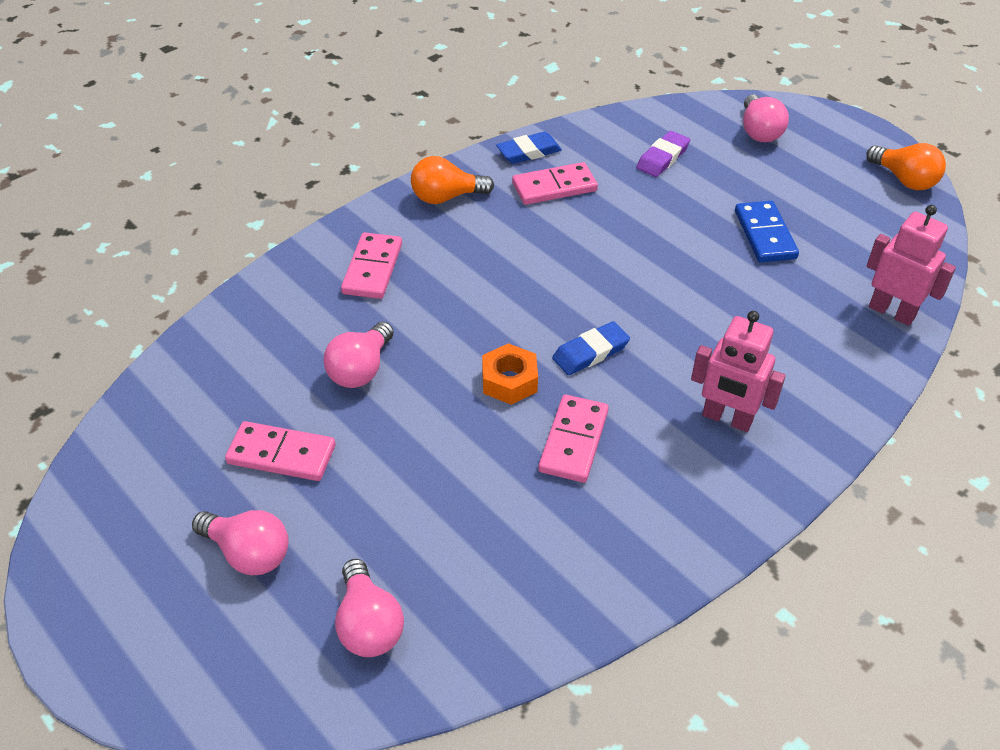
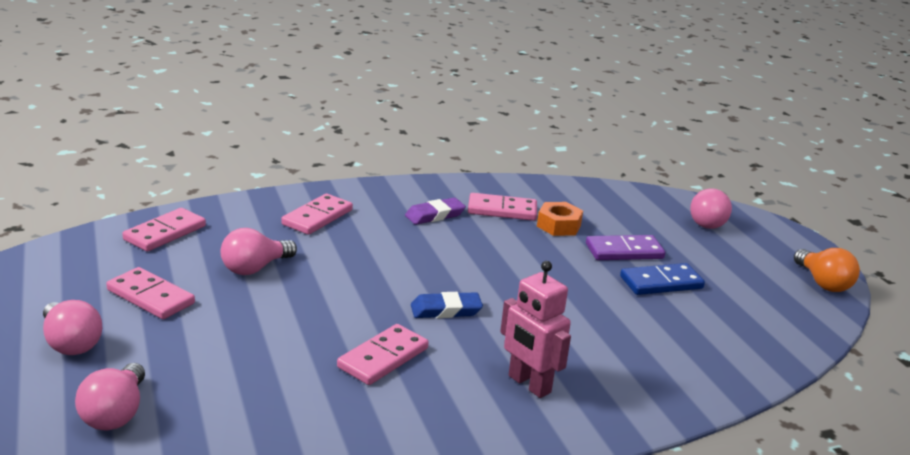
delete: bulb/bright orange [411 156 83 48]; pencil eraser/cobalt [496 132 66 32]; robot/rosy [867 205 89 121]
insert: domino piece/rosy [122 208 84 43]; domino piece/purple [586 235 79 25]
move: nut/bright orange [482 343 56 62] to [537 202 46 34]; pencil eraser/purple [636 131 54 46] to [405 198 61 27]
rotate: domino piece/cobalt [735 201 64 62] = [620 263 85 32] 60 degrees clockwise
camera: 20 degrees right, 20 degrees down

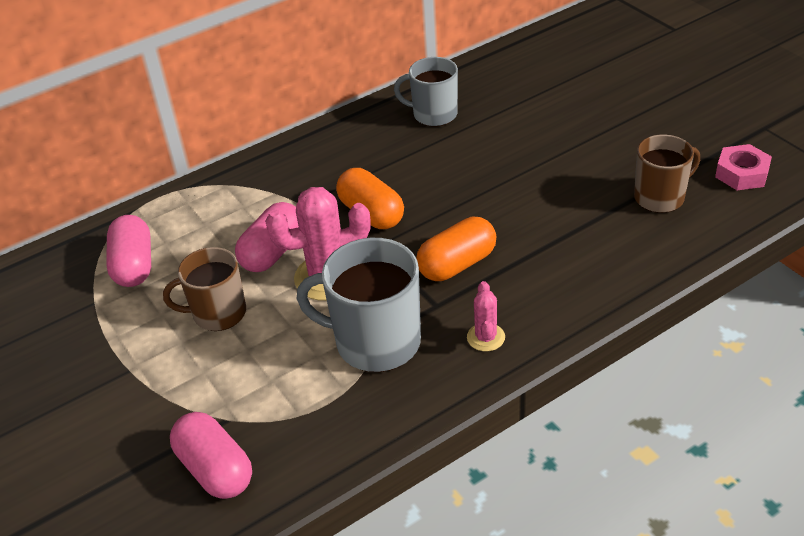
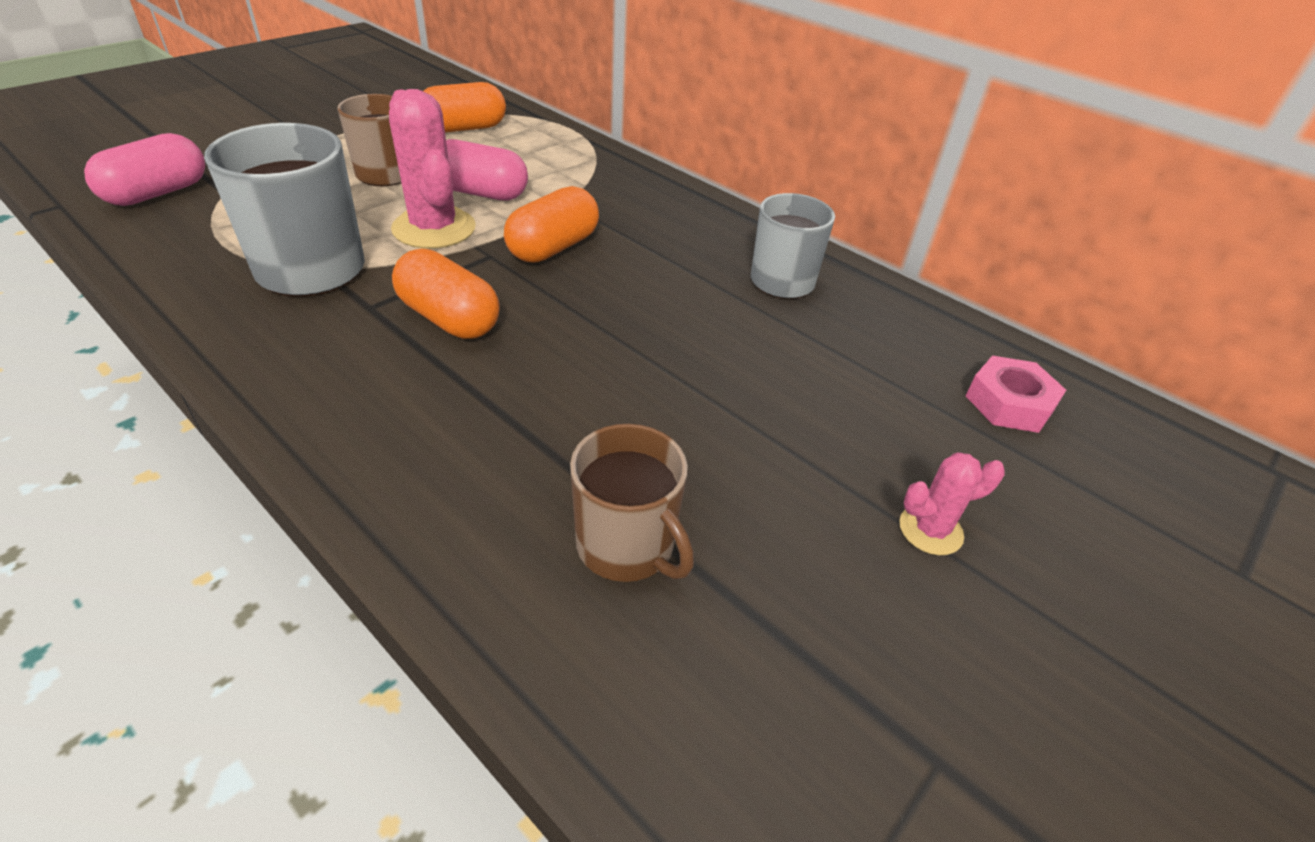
move: saguaro cactus/rosy [467 281 38 71] to [899 452 106 103]; nut/rosy [715 144 57 46] to [966 355 100 78]
recolor: capsule/rosy [106 215 45 72] to capsule/bright orange [423 82 83 51]
camera: 70 degrees right, 0 degrees up

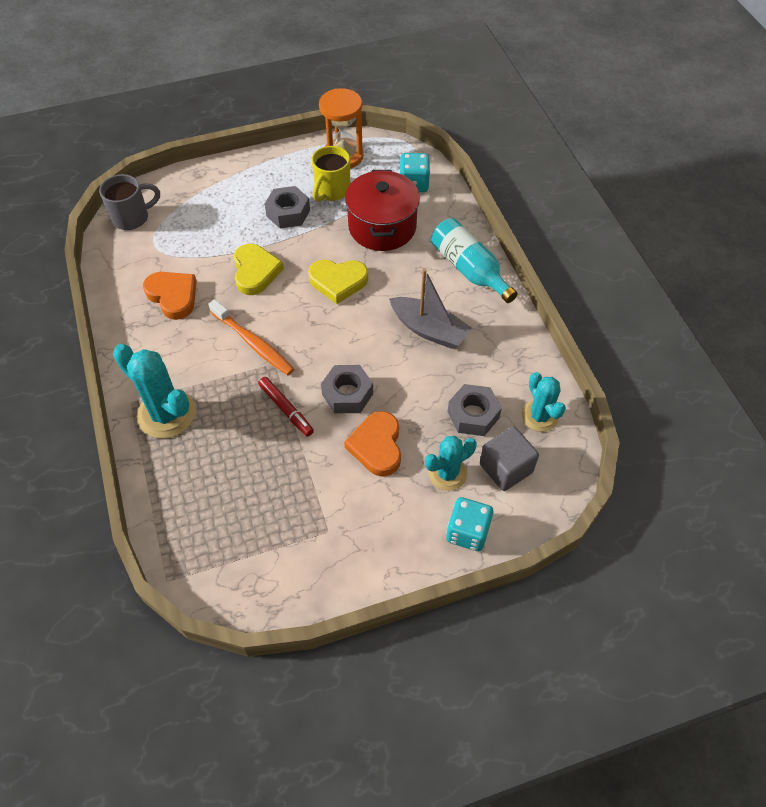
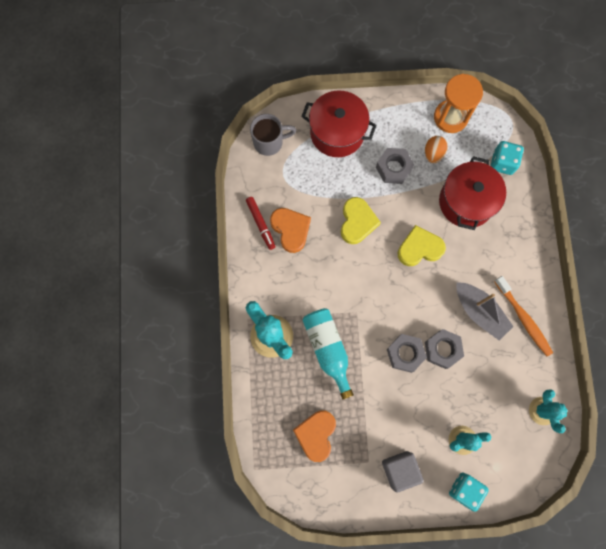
insert: stockpot/scarlet [301 91 76 66]
move: dental brush/bright orange [208 299 86 76] to [494 276 59 80]; felt pen/scarlet [258 377 56 60] to [246 197 29 53]; heart shape/bright orange [344 411 57 66] to [293 411 43 51]; flask/teal [431 218 87 85] to [302 308 52 92]; nut/gray [448 384 54 52] to [425 329 39 40]; cube/gray [480 427 59 64] to [382 451 42 42]
replace: mug/golden [312 146 38 56] to toy egg/bright orange [425 136 22 27]
rotate: heart shape/golden [308 259 60 45] = [397 225 49 41] 150 degrees clockwise
camera: 15 degrees right, 20 degrees up

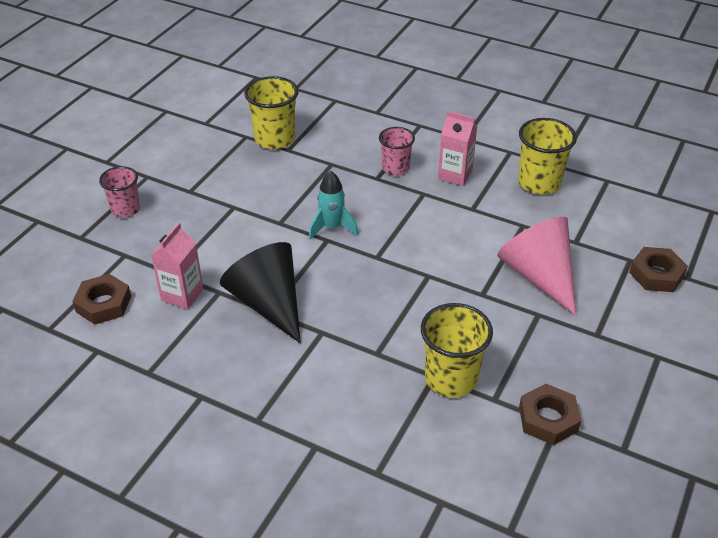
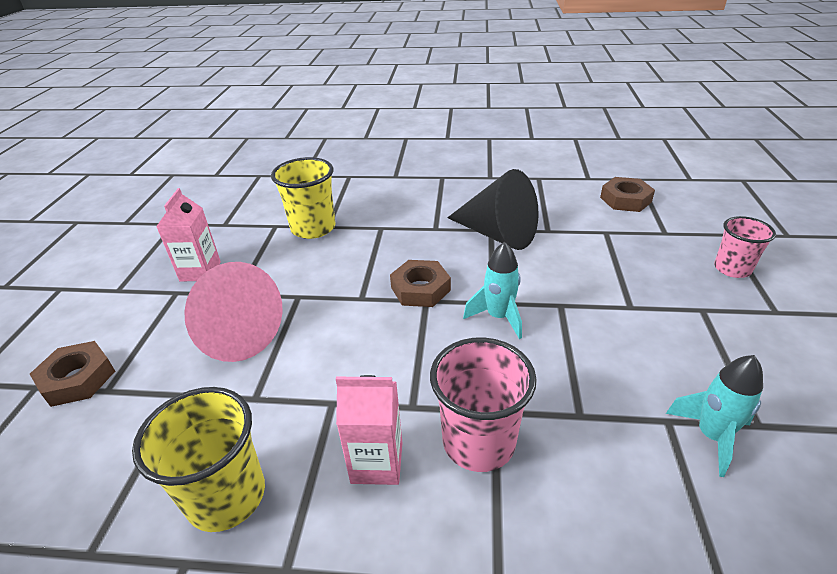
move: juice carton/rosy [151 223 53 86] to [156 188 65 93]; nut/dark brown [519 384 62 61] to [390 260 61 47]
replace: beaker/golden [244 76 54 73] to spaceship/teal [666 355 97 122]
resize: beaker/rosy [379 127 36 49] = [430 337 107 135] x1.53
camera: 160 degrees right, 5 degrees down

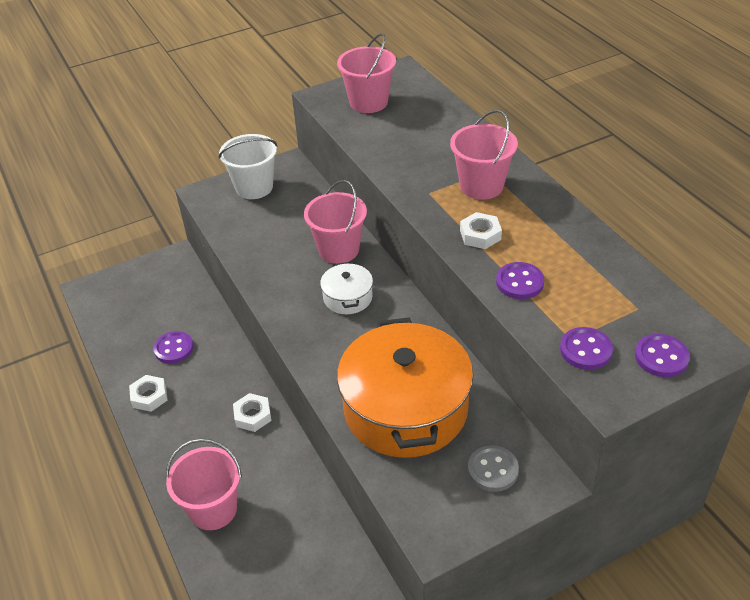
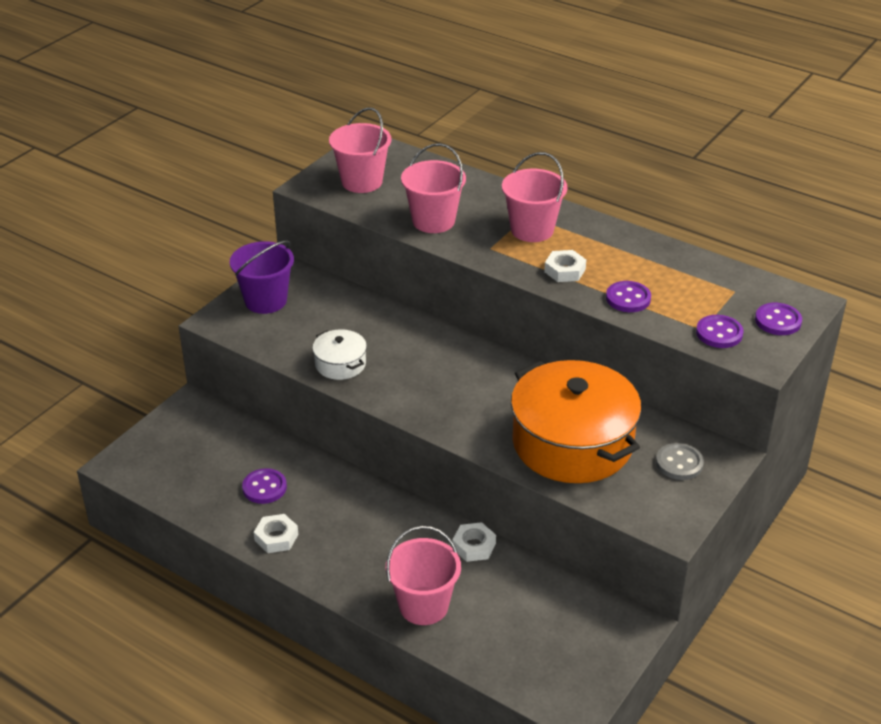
move: nut/white [233 393 38 39] to [452 522 44 40]; sand bucket/rosy [304 180 63 84] to [401 143 65 90]; stockpot/white [320 262 53 52] to [312 329 55 51]
recolor: sand bucket/white [219 134 59 65] to sand bucket/purple [230 241 64 73]
camera: 30 degrees left, 5 degrees down

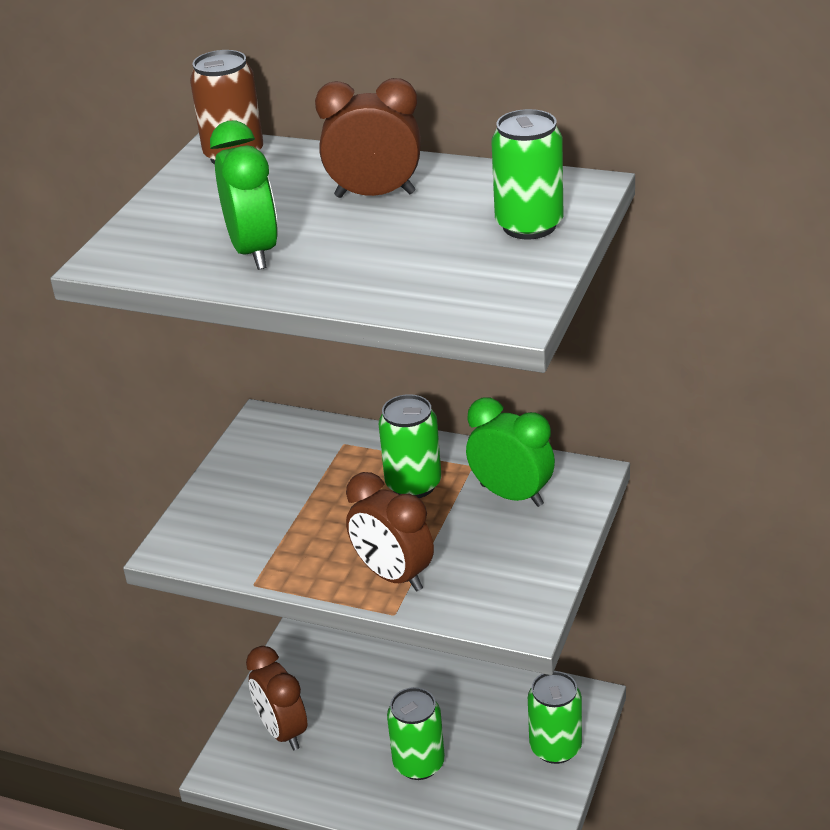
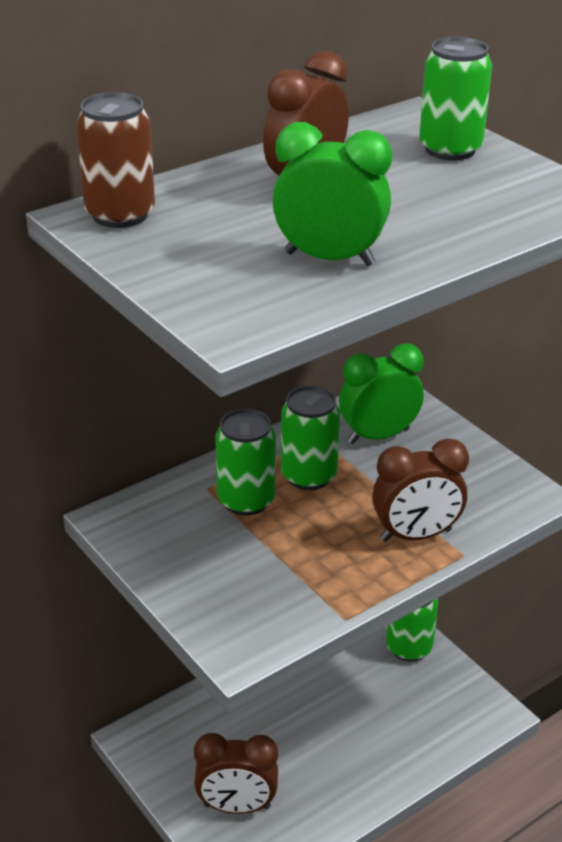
move: soda can/green [387 687 58 93] to [215 409 61 107]
camera: 60 degrees left, 0 degrees up

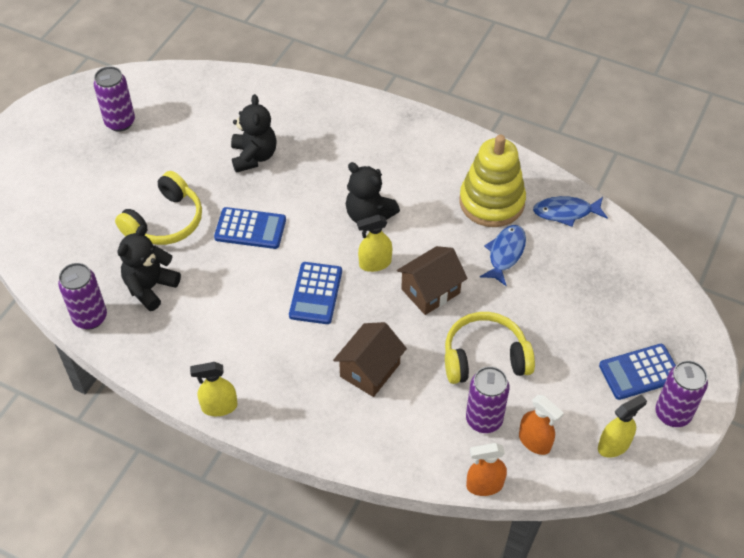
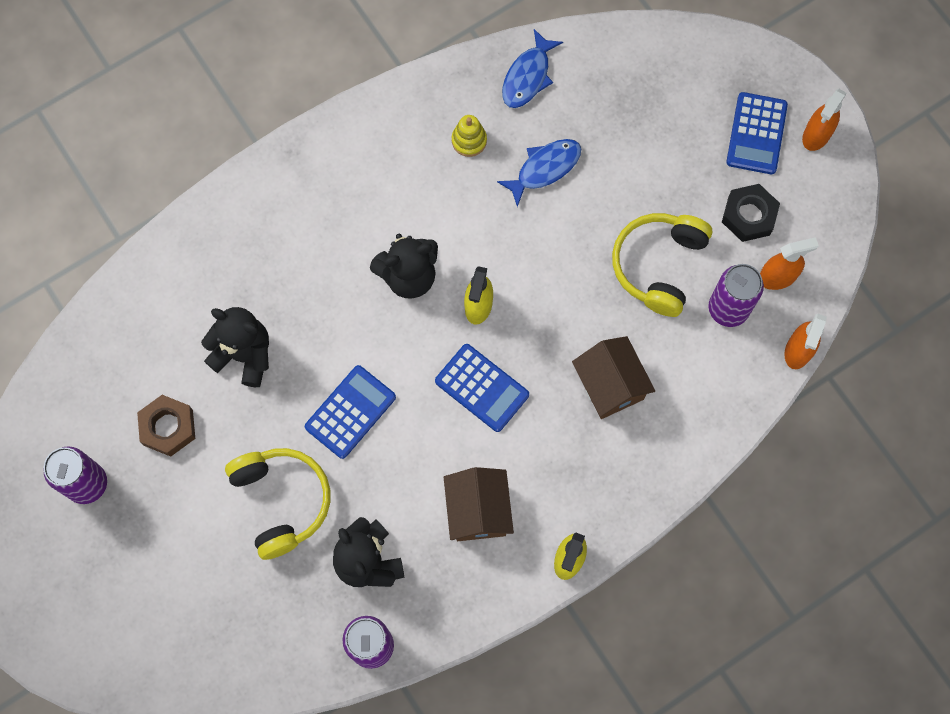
delete: spray cleaner/golden [598 395 49 63]
insert: nut/dark brown [137 395 58 62]; nut/ebony [722 184 58 58]
move: house/dark brown [397 246 71 69] to [444 467 70 74]
replace: soda can/purple [655 360 53 67] to spray cleaner/bright orange [802 89 45 62]
rotate: fish figure/cobalt [480 225 46 61] = [497 139 84 68] 90 degrees clockwise
resize: stacking rings/golden [459 135 67 92] = [452 115 35 42] x0.43
camera: 60 degrees left, 20 degrees up

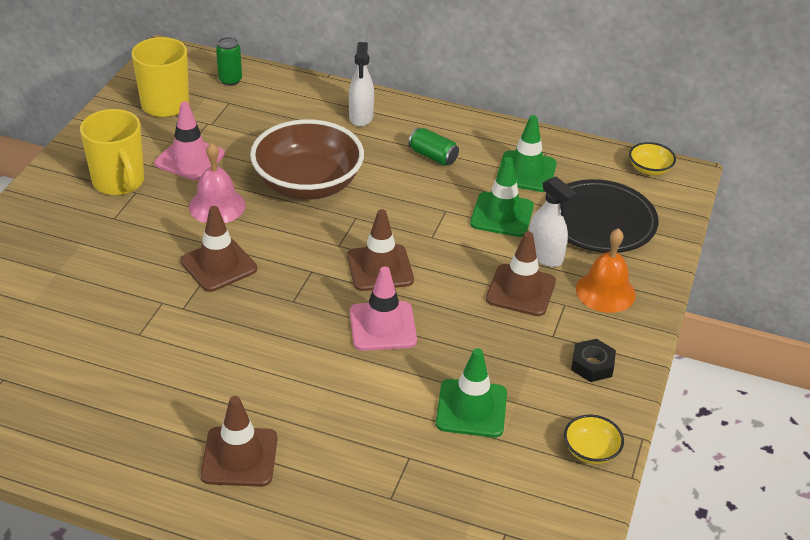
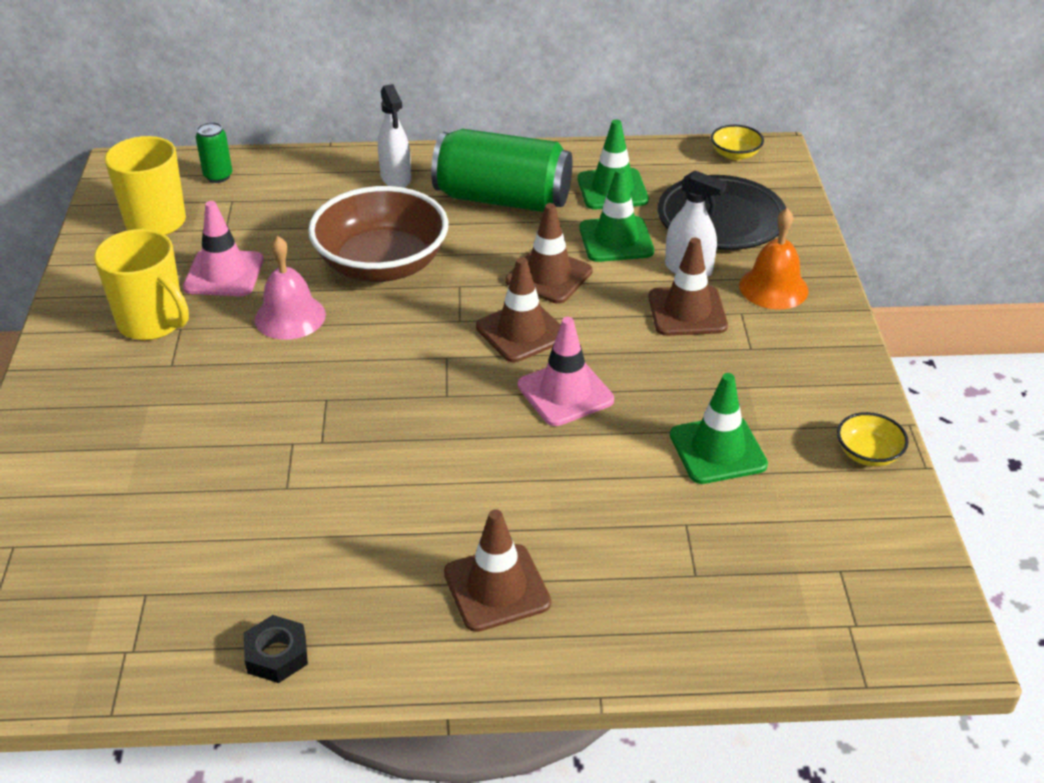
move: road cone/dark brown [180 206 77 86] to [505 203 88 101]; nut/ebony [571 339 45 43] to [244 615 64 68]
resize: soda can/green [408 128 51 38] = [431 129 142 83] x2.29
camera: 20 degrees left, 0 degrees up

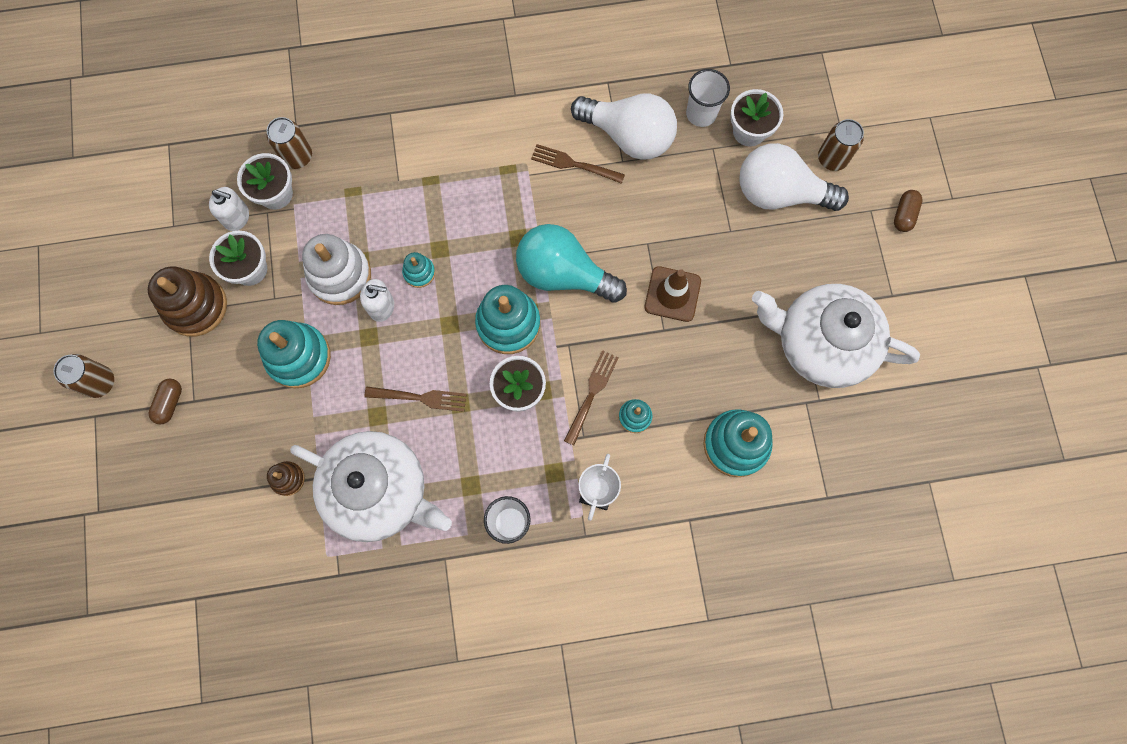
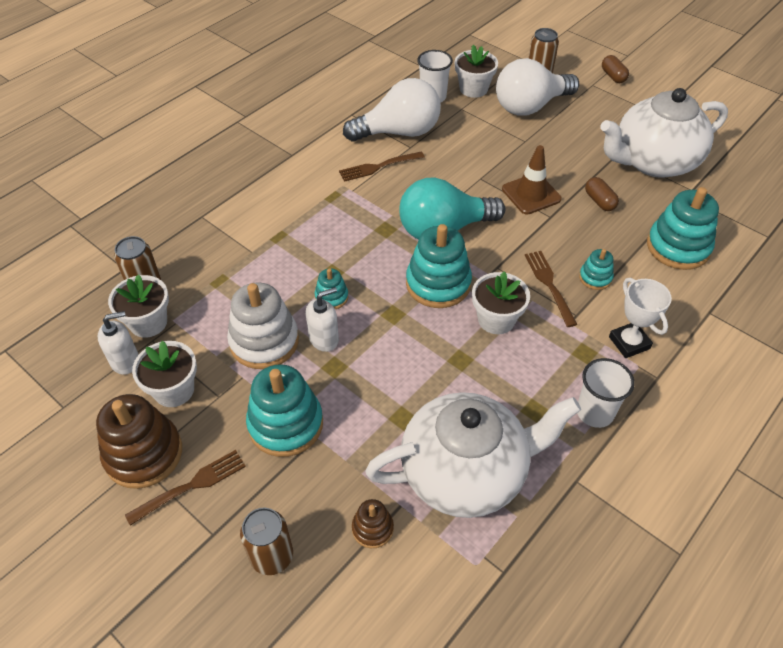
move: soda can/dark brown [53 354 61 44] to [240 507 53 68]; capsule/dark brown [148 379 34 46] to [585 177 34 34]; fork/dark brown [365 386 102 26] to [125 450 121 76]
camera: 40 degrees left, 25 degrees down

